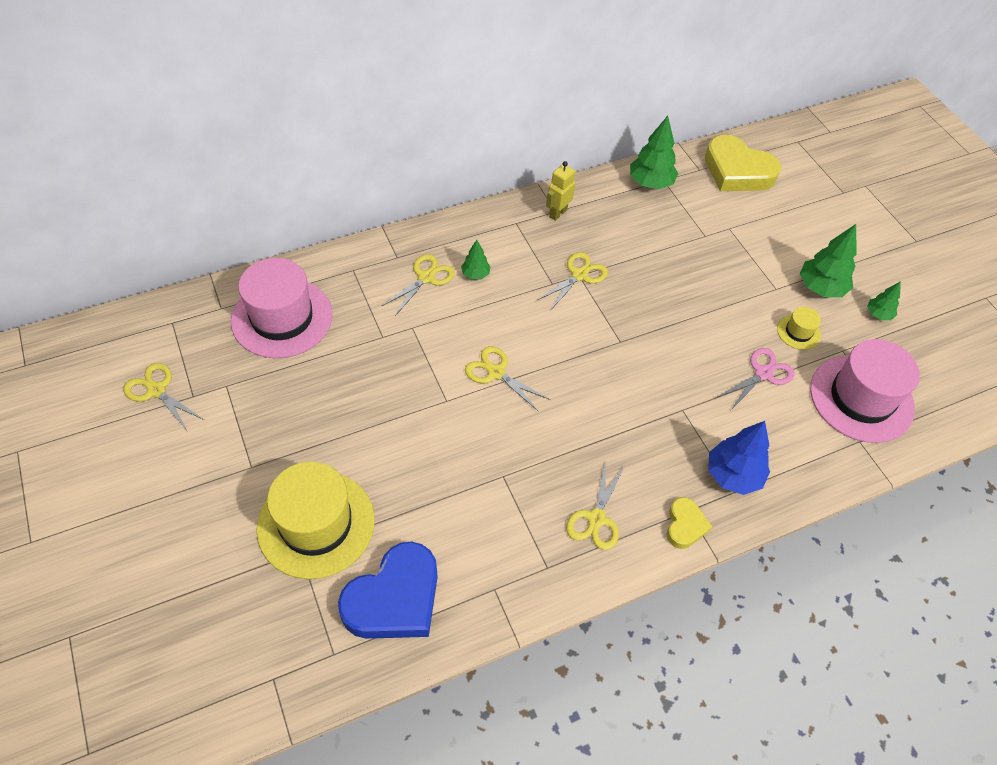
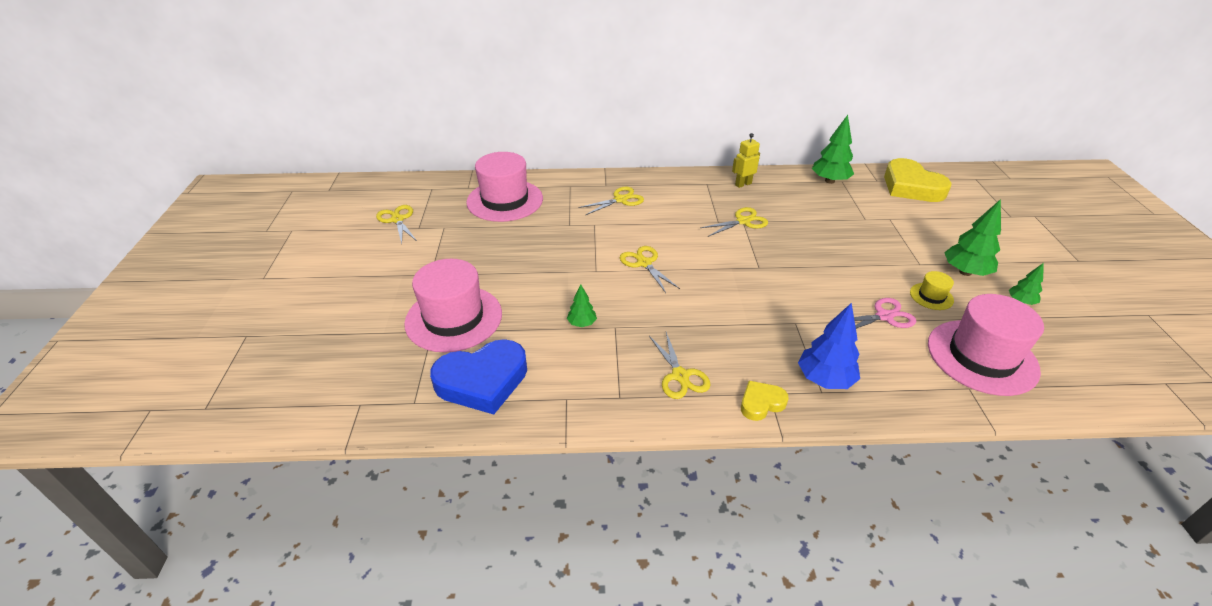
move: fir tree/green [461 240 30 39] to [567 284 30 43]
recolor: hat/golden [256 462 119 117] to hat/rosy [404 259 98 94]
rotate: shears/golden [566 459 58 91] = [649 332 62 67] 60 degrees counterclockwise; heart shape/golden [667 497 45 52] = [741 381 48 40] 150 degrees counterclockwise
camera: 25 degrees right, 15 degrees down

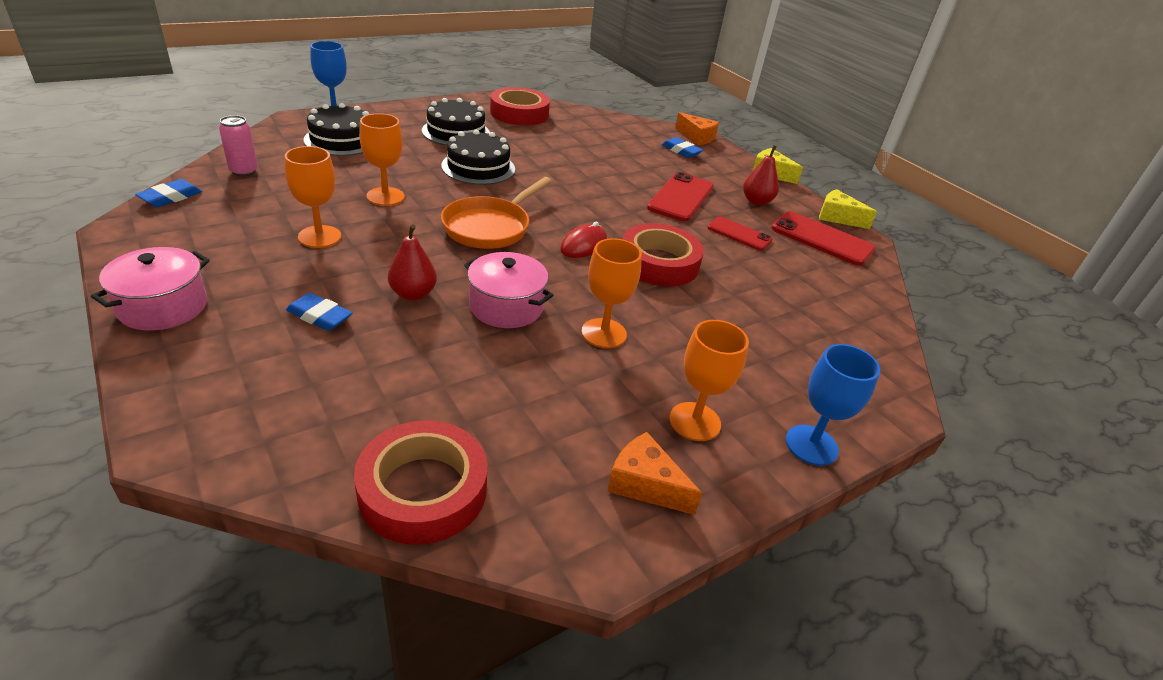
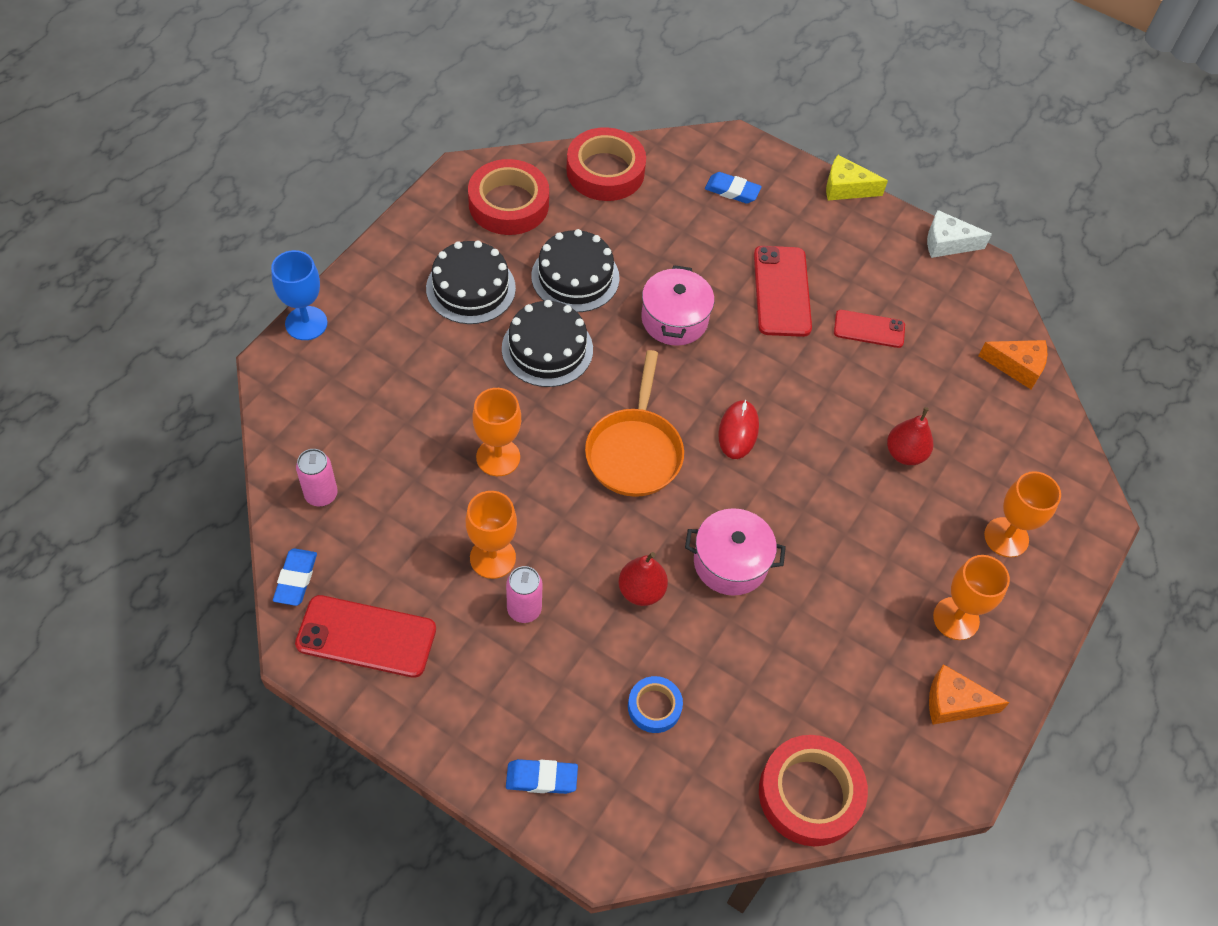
delete: chalice/cobalt [786 344 94 122]
insert: soda can/rosy [506 566 37 57]; roll of tape/cobalt [628 676 55 57]
move: stockpot/rosy [91 247 119 84] to [641 265 73 81]; pencil eraser/cobalt [286 293 66 38] to [506 759 72 35]; gateau/ebony [304 103 65 53] to [531 229 89 83]; chalice/bright orange [582 238 60 110] to [984 471 77 86]; roll of tape/scarlet [622 223 82 64] to [566 127 80 74]; cheese/bright orange [675 112 44 33] to [978 340 69 49]; toy pear/scarlet [743 145 36 61] to [887 407 46 58]; phone/scarlet [771 211 104 55] to [295 595 141 83]
recolor: cheese/golden [819 189 58 40] to cheese/white [927 210 65 48]
camera: 25 degrees left, 20 degrees up

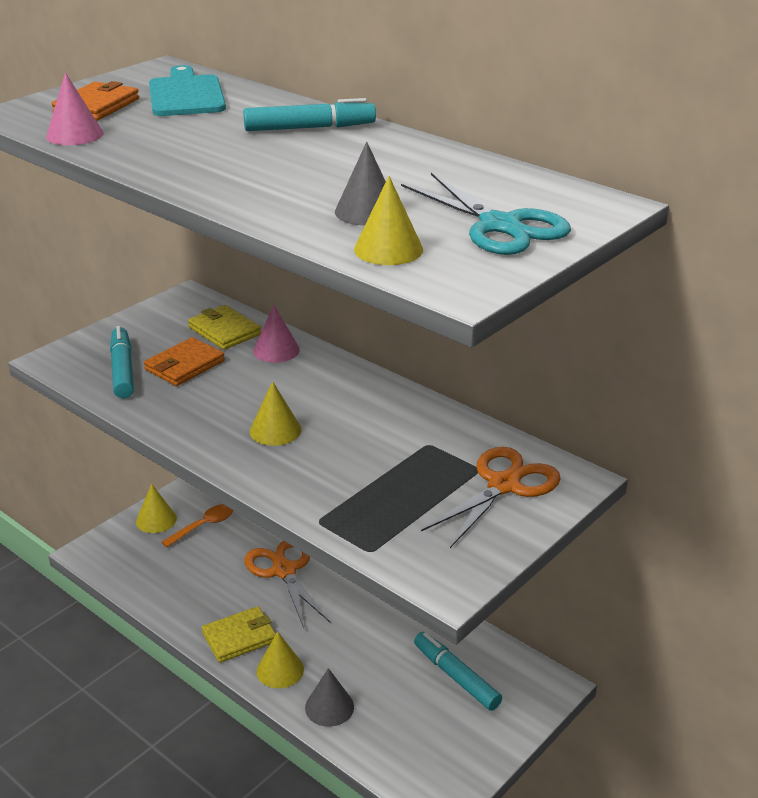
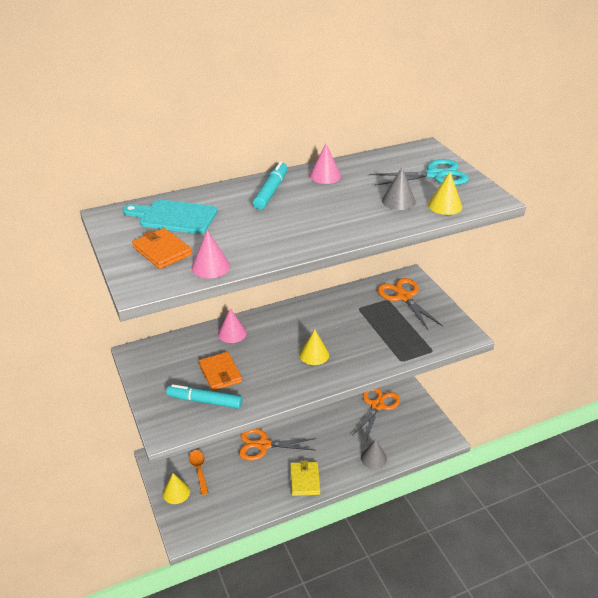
delete: card wallet/golden [188 305 73 45]; cone/golden [257 632 47 56]
insert: cone/rosy [309 144 32 40]
replace: felt pen/teal [414 632 88 79] to shears/bright orange [352 388 48 54]
camera: 65 degrees left, 5 degrees up

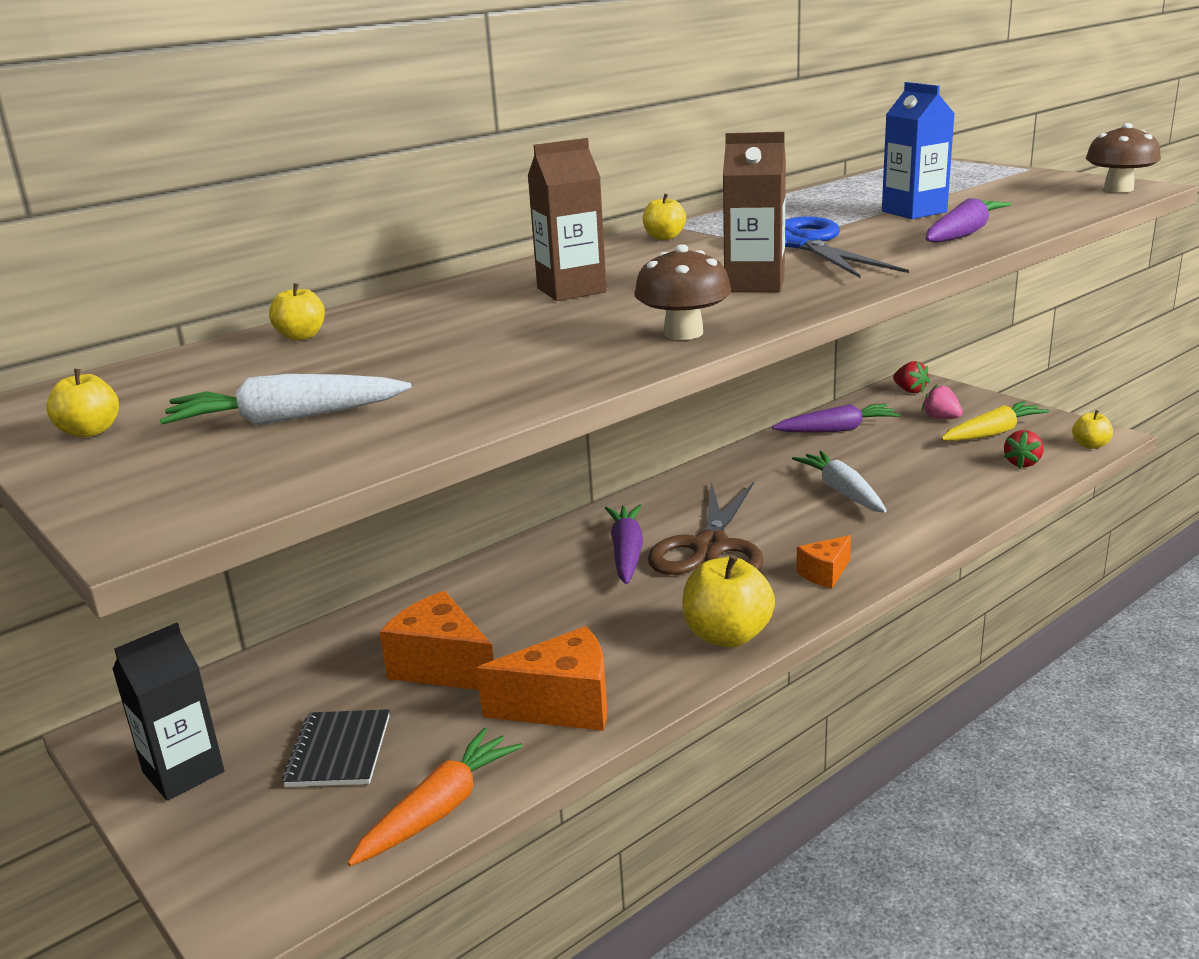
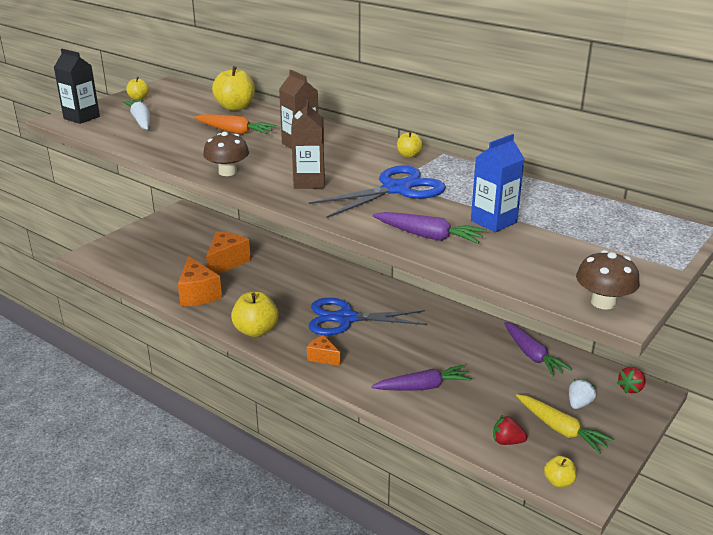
delete: notebook/ebony [282 709 108 78]; toy carrot/white [792 451 95 62]
move: juice carton/ebony [112 623 113 178] to [54 49 46 75]; toy carrot/bright orange [347 728 176 138] to [194 114 83 21]; toy carrot/purple [605 505 38 79] to [371 365 101 26]
recolor: shears/dark brown [648 482 116 93] to shears/cobalt [309 298 118 37]; strawberry/rosy [922 384 41 35] to strawberry/white [569 379 28 30]
resize: toy apple/golden [269 283 56 58] = [212 66 43 45] x1.87
camera: 75 degrees right, 5 degrees up

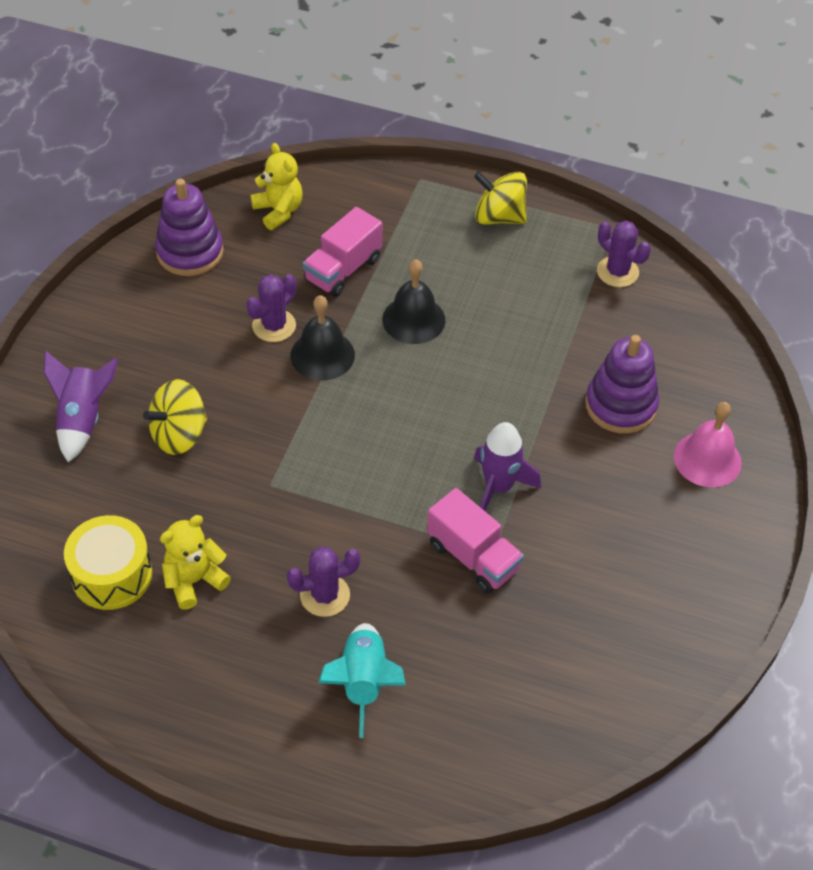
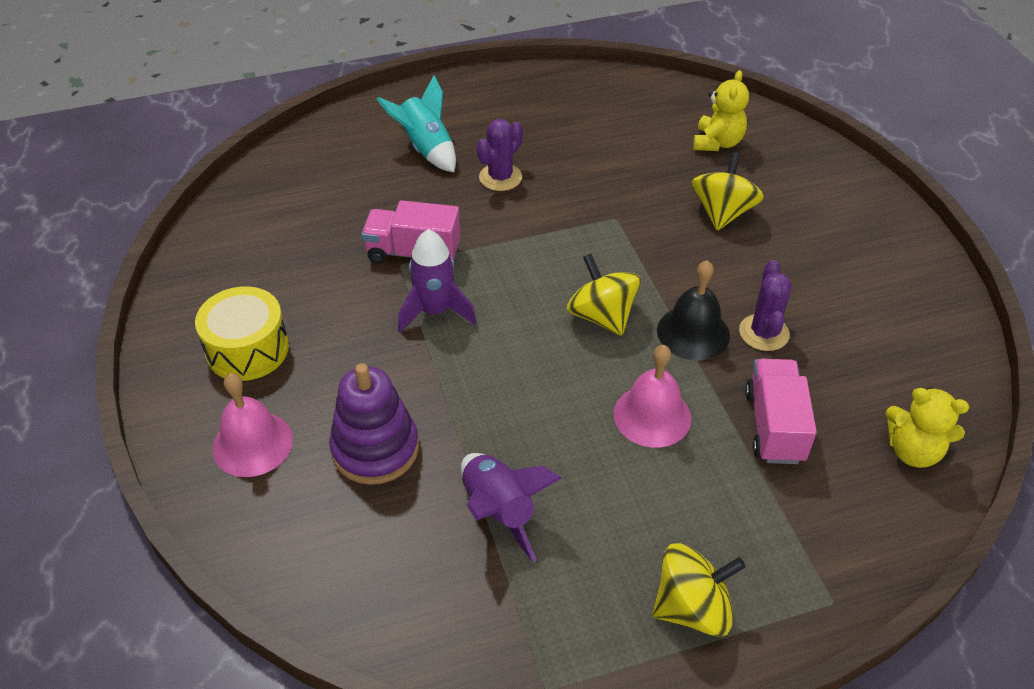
delete: stacking rings/purple [155 179 69 97]; saguaro cactus/purple [597 221 54 66]
insert: whirligig/golden [567 254 74 82]
move: spaceship/purple [44 351 74 111] to [461 453 101 109]; toy drum/golden [64 515 88 95] to [195 286 94 95]; stuffed bear/golden [160 515 71 95] to [693 70 56 81]
recolor: school bell/ebony [382 260 63 84] to school bell/rosy [613 345 79 103]
camera: 145 degrees right, 5 degrees down

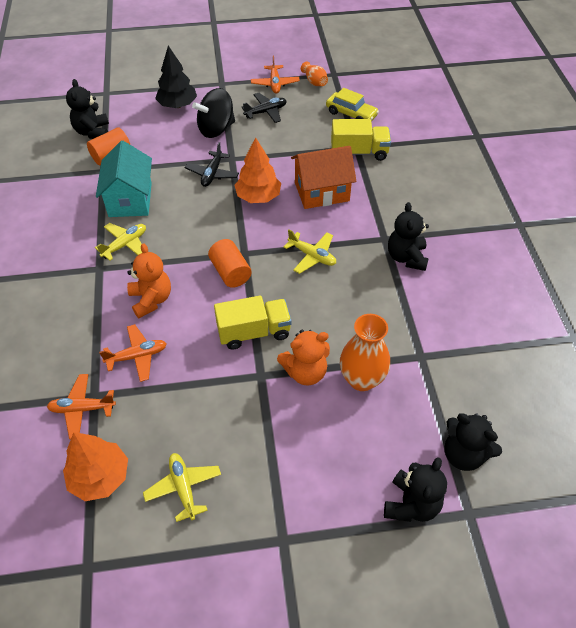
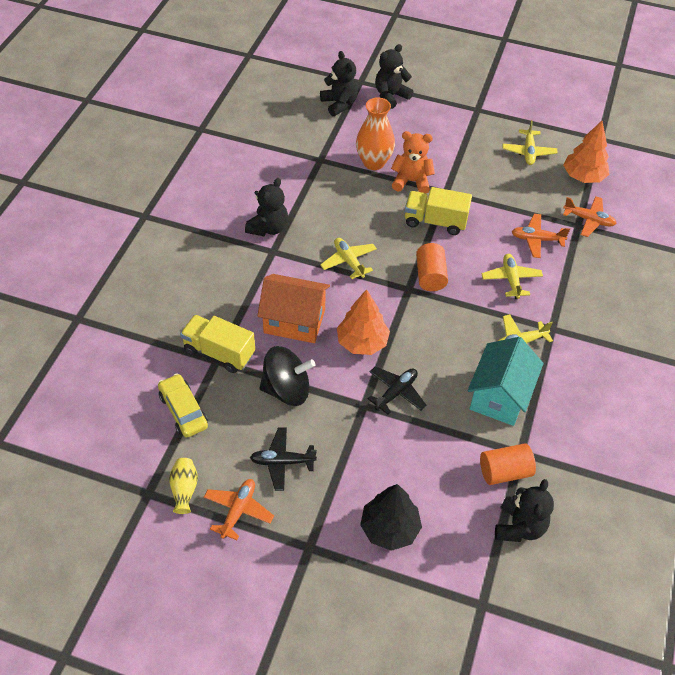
move: whirligig/ebony [192 88 43 50] to [259 346 56 60]
replace: stuffed bear/bright orange [127 243 44 75] to plane/golden [481 254 62 45]
recolor: tall vase/bright orange [301 61 27 25] to tall vase/golden [169 458 29 56]
camera: 155 degrees left, 0 degrees up

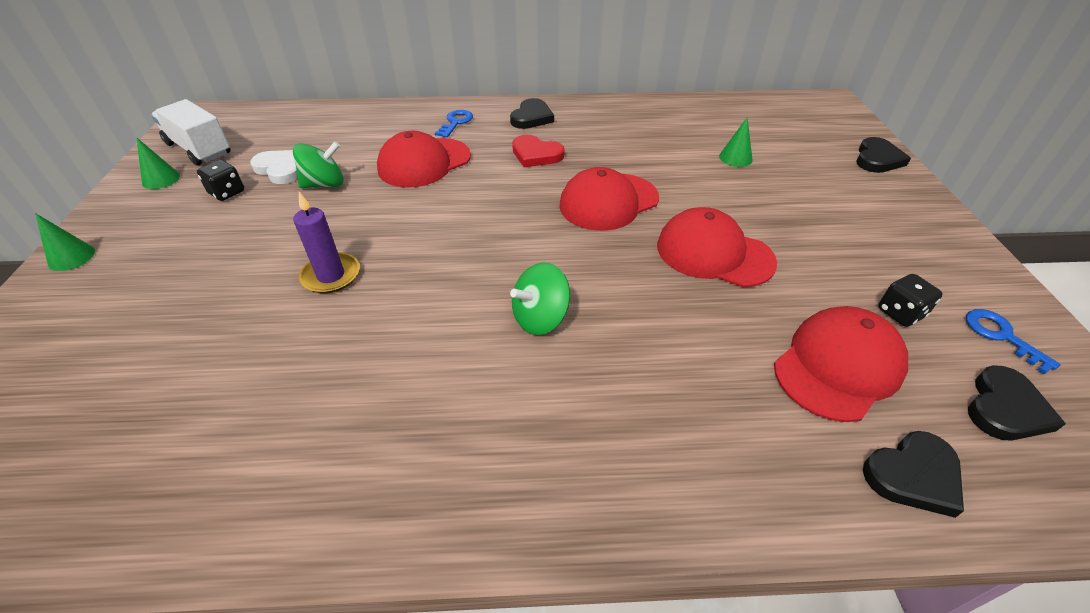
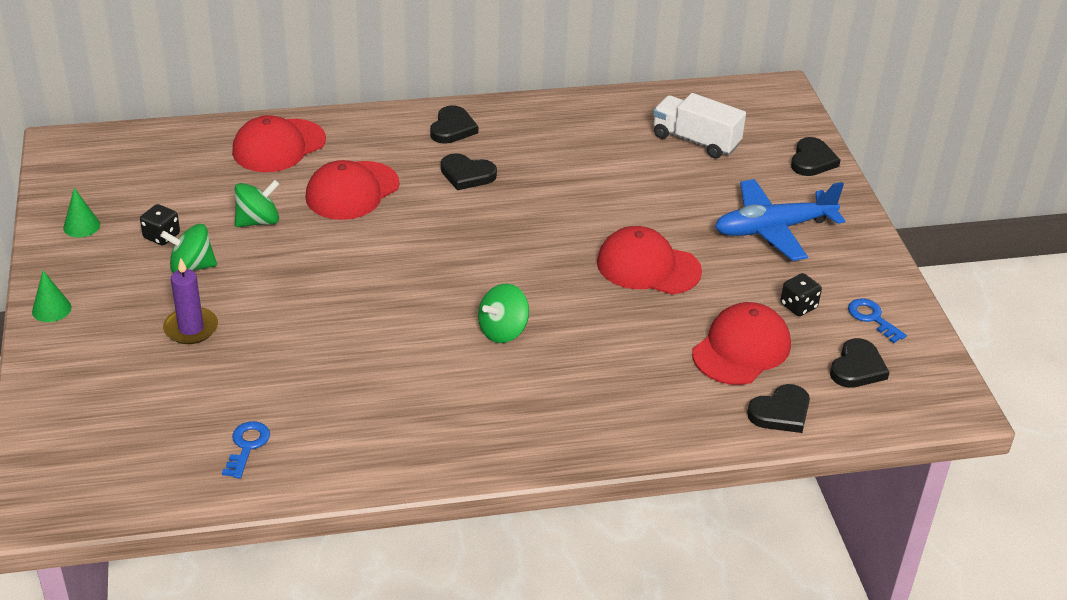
delete: heart shape/white [250 150 48 34]; cone/green [719 117 34 50]
insert: whirligig/green [160 224 57 49]; plane/cobalt [715 179 130 82]
move: lorry/white [151 99 80 67] to [653 93 93 66]; wax candle/purple [293 192 67 101] to [163 258 55 86]; key/cobalt [435 110 38 28] to [222 421 48 58]; peaked cap/scarlet [559 167 100 64] to [232 115 94 57]
recolor: heart shape/scarlet [512 135 53 32] to heart shape/ebony [441 153 56 37]
camera: 10 degrees left, 5 degrees down

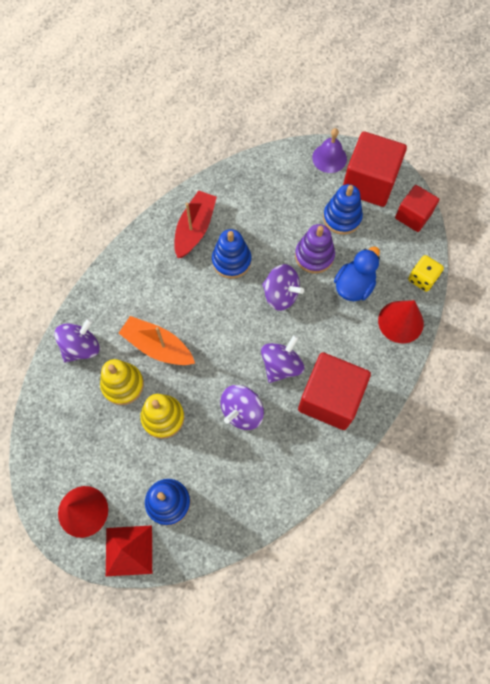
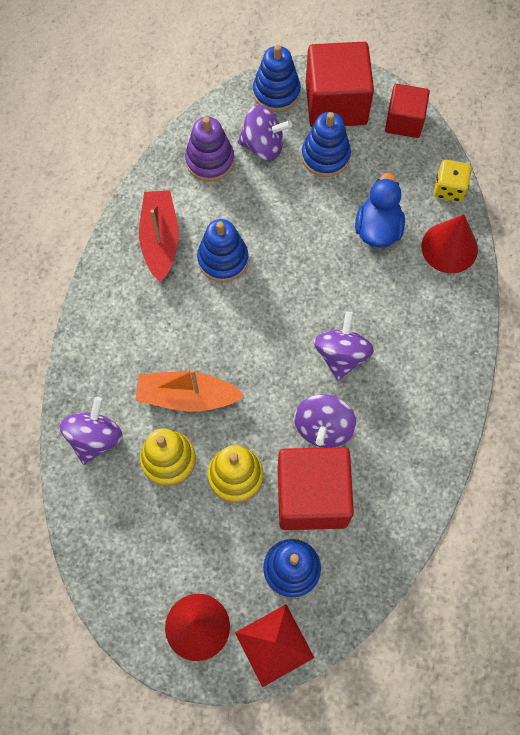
move: whirligig/purple [262 264 42 47] to [237 105 55 56]; stacking rings/purple [295 224 40 50] to [185 117 50 65]; cube/scarlet [298 352 73 78] to [277 447 77 83]
replace: school bell/purple [312 128 35 45] to stacking rings/cobalt [253 45 48 67]
camera: 25 degrees left, 0 degrees up

